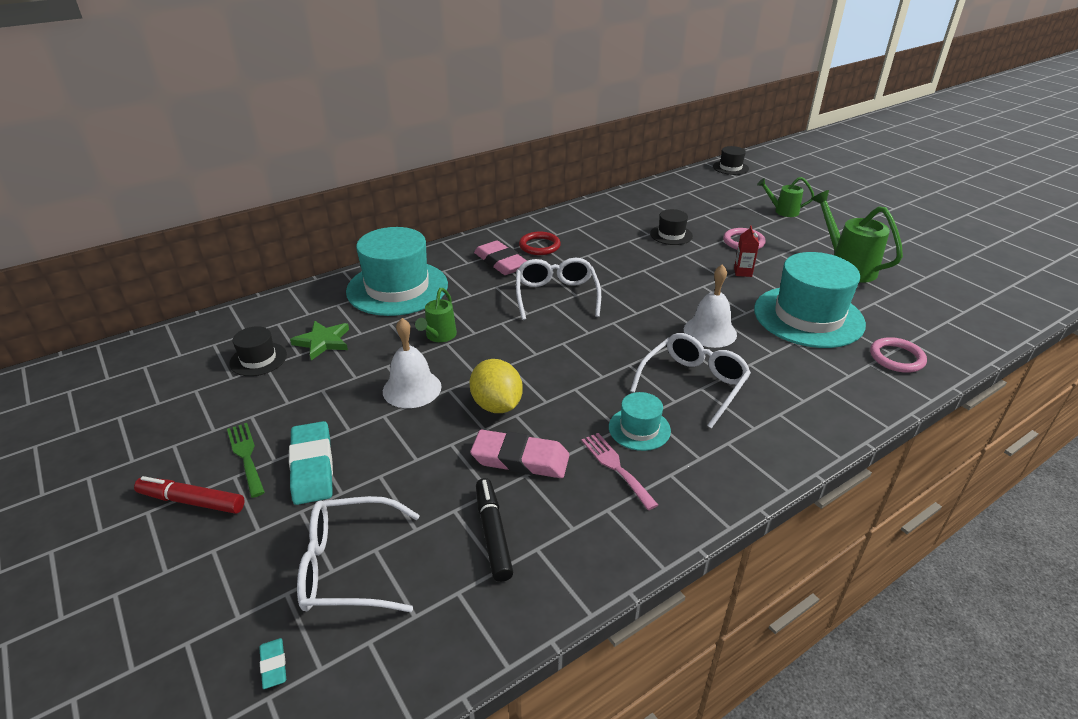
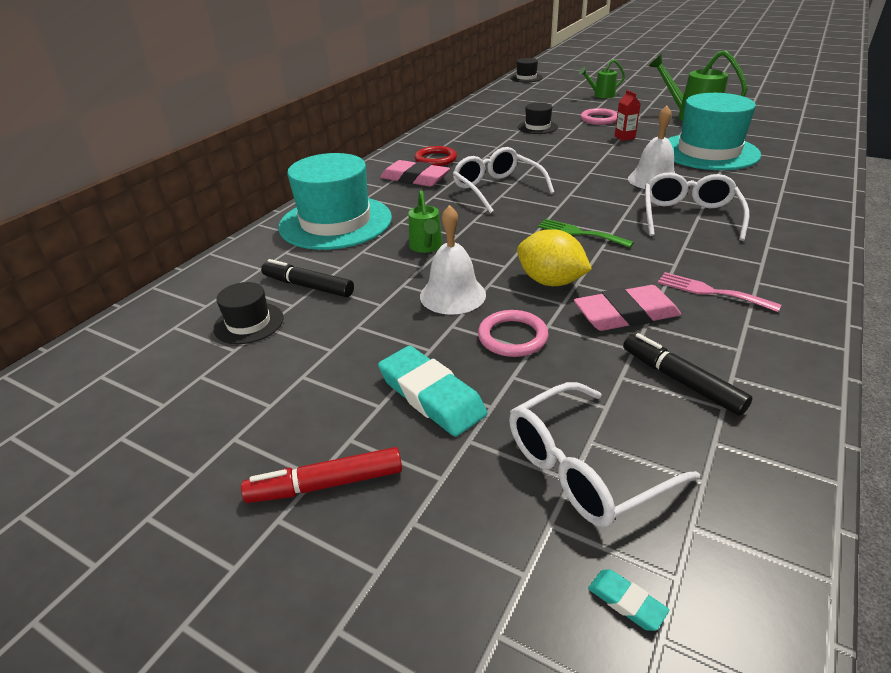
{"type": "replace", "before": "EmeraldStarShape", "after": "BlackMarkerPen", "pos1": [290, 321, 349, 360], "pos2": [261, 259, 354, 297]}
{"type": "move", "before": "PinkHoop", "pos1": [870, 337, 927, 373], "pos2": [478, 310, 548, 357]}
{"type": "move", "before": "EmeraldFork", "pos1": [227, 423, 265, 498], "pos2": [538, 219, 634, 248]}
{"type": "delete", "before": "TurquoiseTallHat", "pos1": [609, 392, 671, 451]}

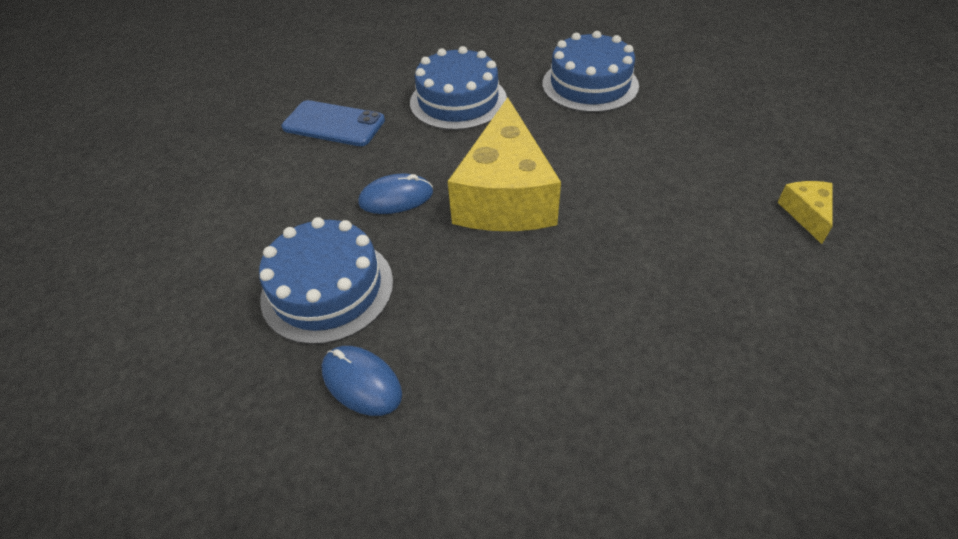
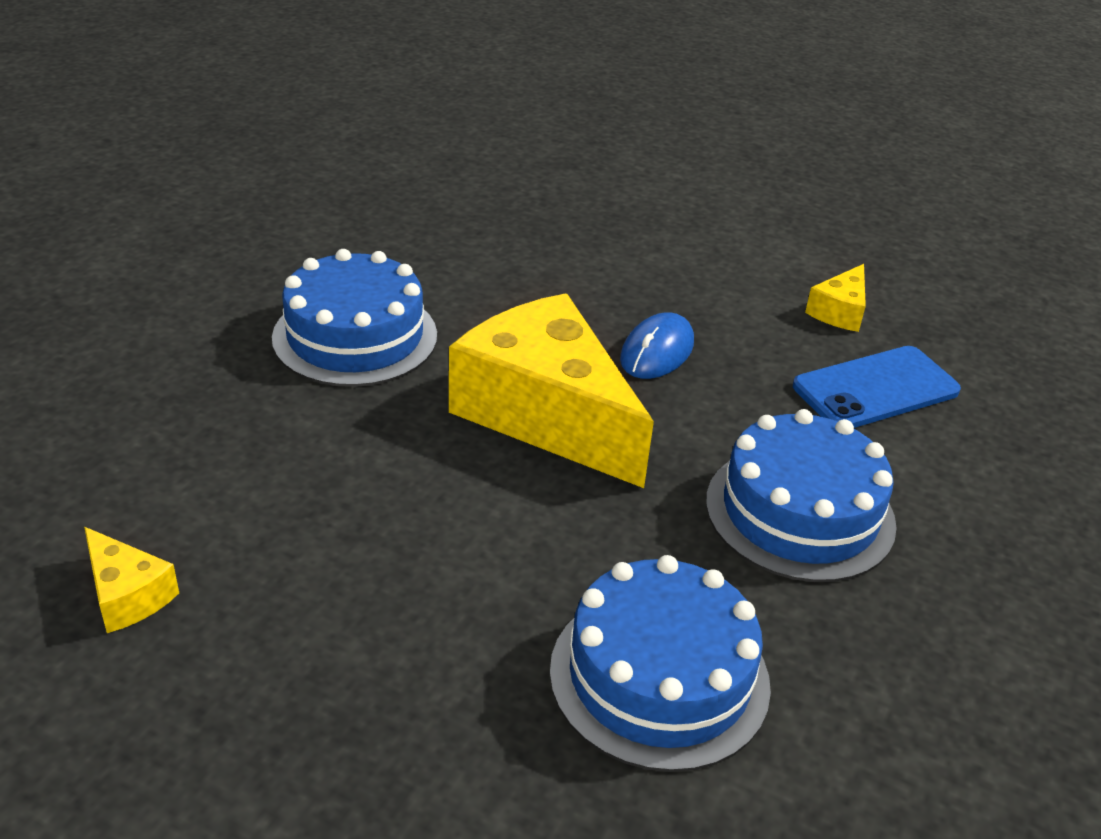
{"type": "move", "before": "CobaltGateau", "pos1": [259, 217, 393, 345], "pos2": [272, 249, 437, 387]}
{"type": "insert", "after": "BrightYellowCheeseWedge", "pos2": [805, 264, 866, 332]}
{"type": "delete", "before": "CobaltMouse", "pos1": [322, 346, 402, 416]}

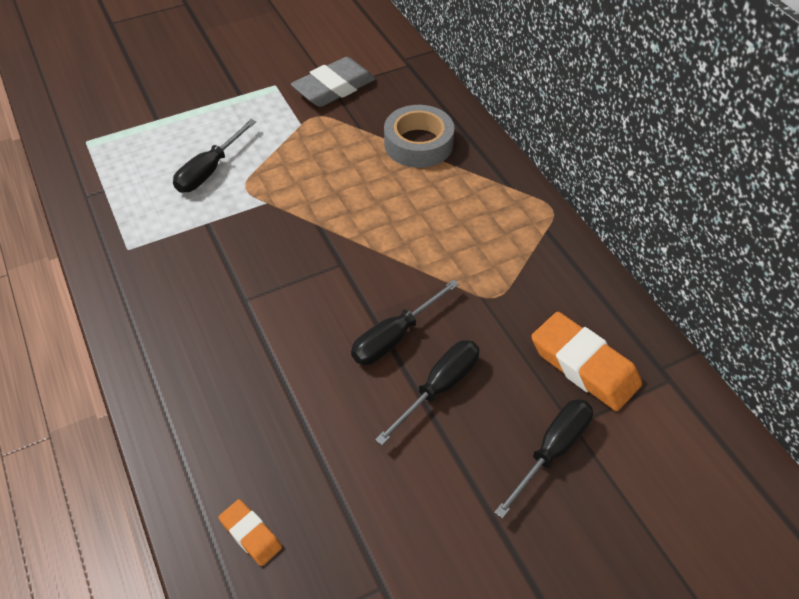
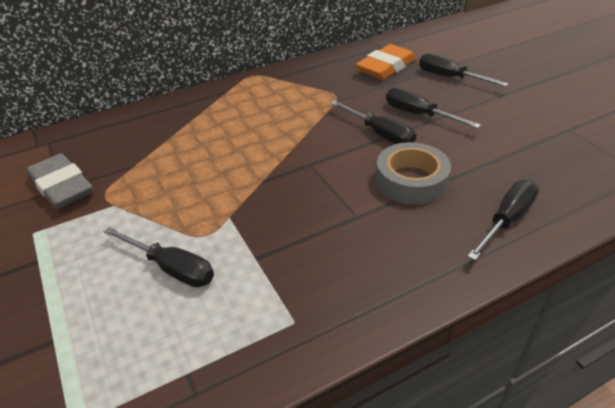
{"type": "move", "before": "GrayRollOfTape", "pos1": [384, 105, 454, 168], "pos2": [376, 142, 451, 205]}
{"type": "insert", "after": "BlackScrewdriver", "pos2": [467, 180, 539, 260]}
{"type": "delete", "before": "OrangeEraser", "pos1": [218, 499, 282, 566]}

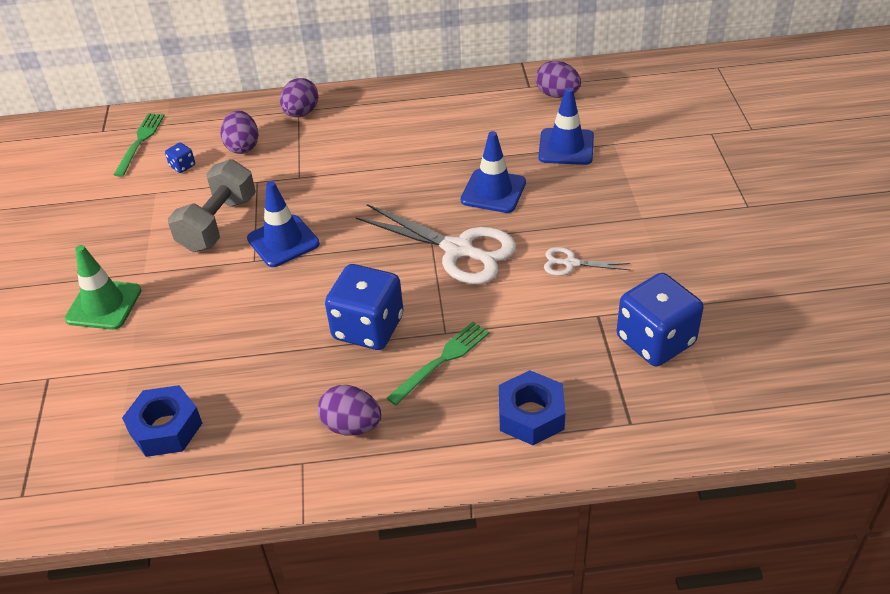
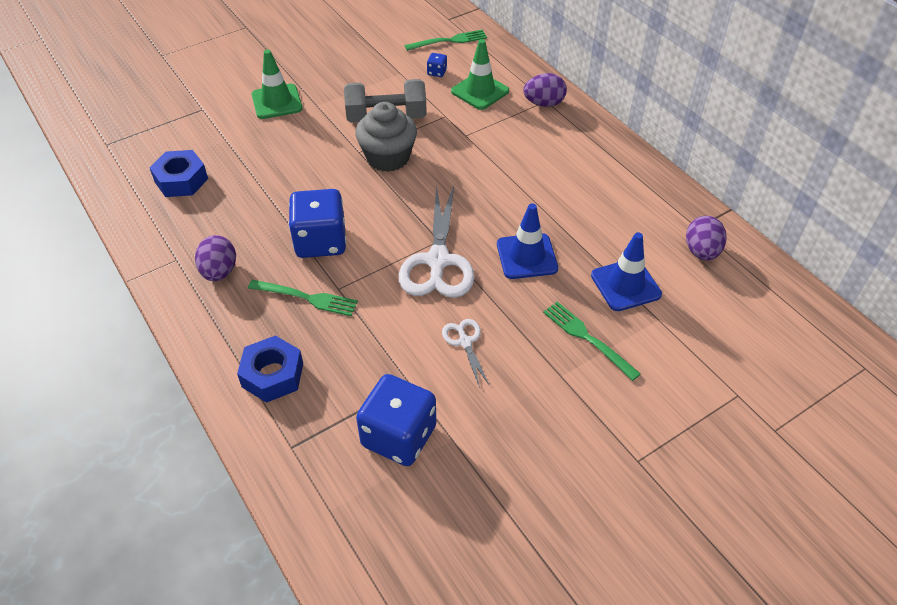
{"type": "replace", "before": "CobaltTrafficCone", "after": "GrayCupcake", "pos1": [247, 181, 320, 267], "pos2": [355, 102, 417, 172]}
{"type": "replace", "before": "VioletToyEgg", "after": "EmeraldTrafficCone", "pos1": [220, 111, 258, 154], "pos2": [451, 39, 509, 110]}
{"type": "insert", "after": "EmeraldFork", "pos2": [543, 302, 641, 381]}

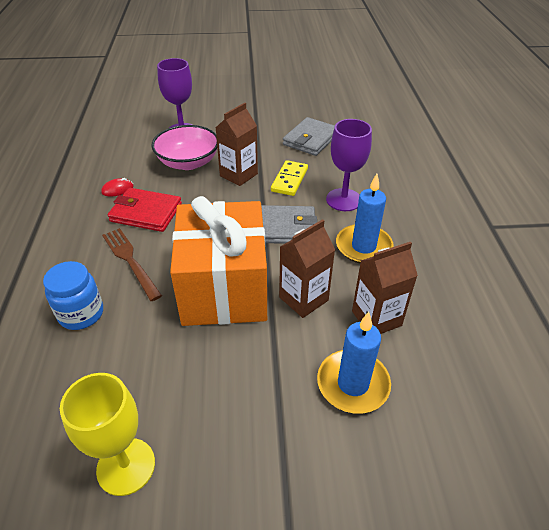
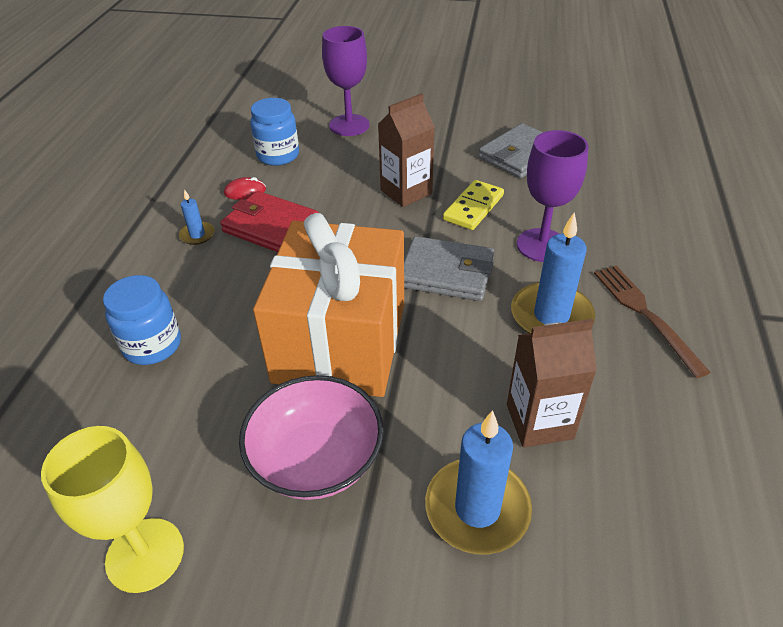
{"type": "insert", "after": "CobaltCandle", "pos2": [179, 189, 214, 245]}
{"type": "move", "before": "PinkDeepDish", "pos1": [151, 125, 217, 170], "pos2": [239, 375, 384, 500]}
{"type": "insert", "after": "CobaltPreserveJar", "pos2": [250, 98, 299, 166]}
{"type": "move", "before": "DarkBrownFork", "pos1": [102, 228, 162, 301], "pos2": [594, 266, 711, 378]}
{"type": "delete", "before": "DarkBrownCarton", "pos1": [279, 219, 335, 318]}

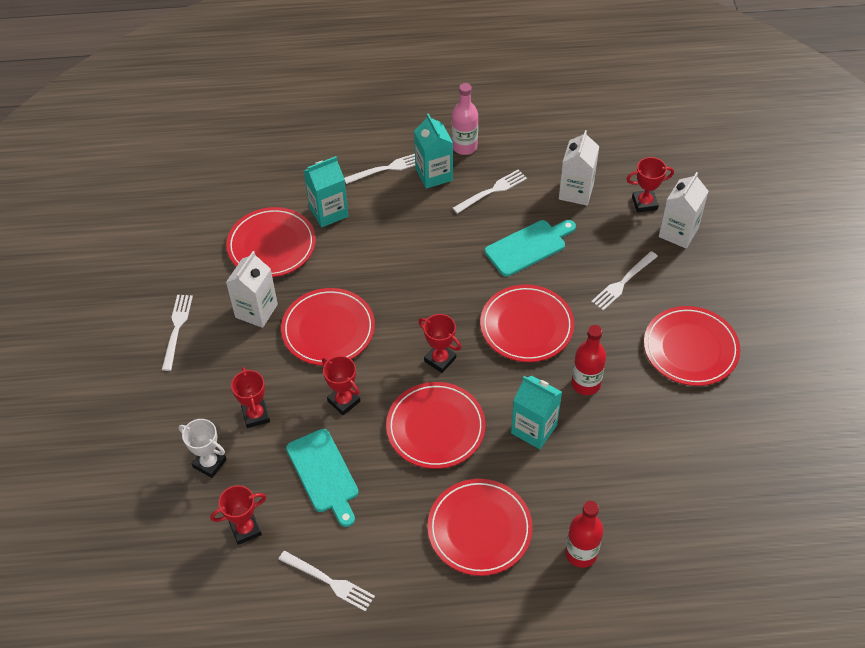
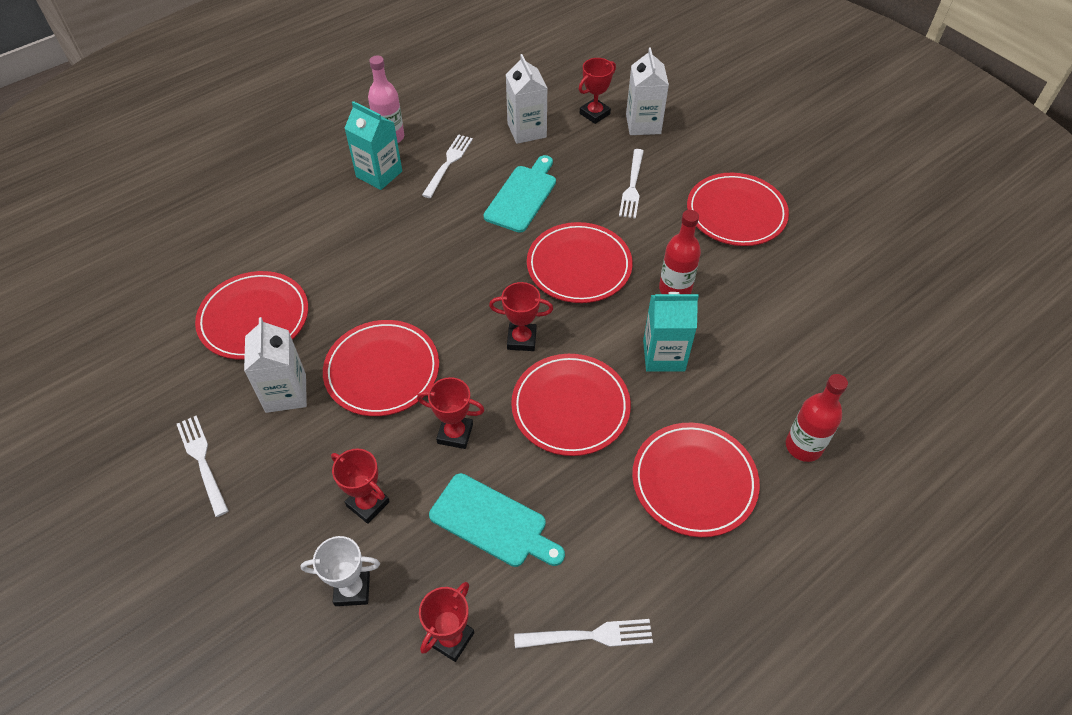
{"type": "delete", "before": "TurquoiseCarton", "pos1": [303, 156, 348, 227]}
{"type": "delete", "before": "PureWhiteFork", "pos1": [344, 154, 415, 184]}

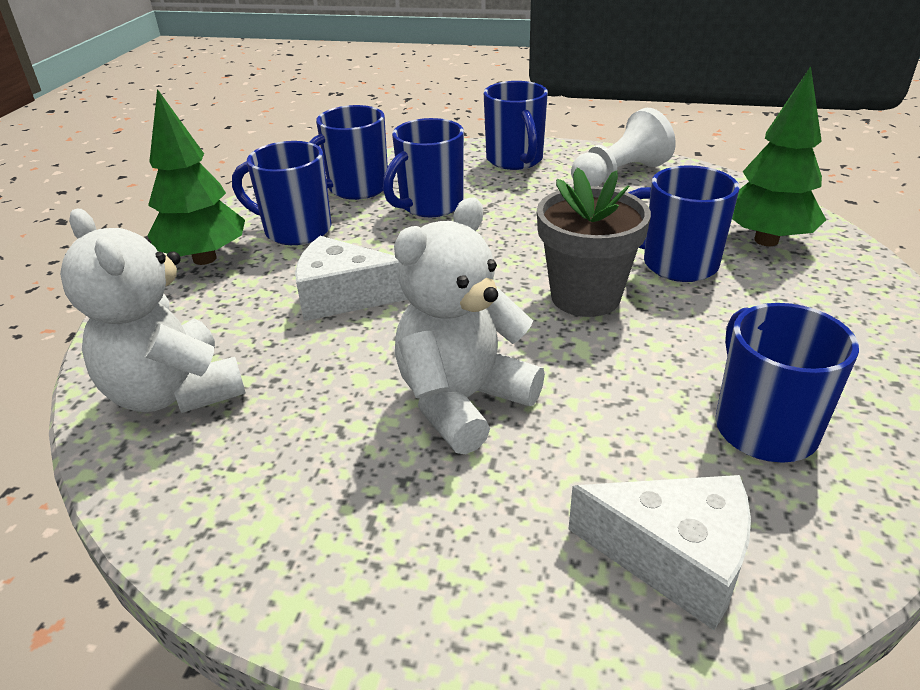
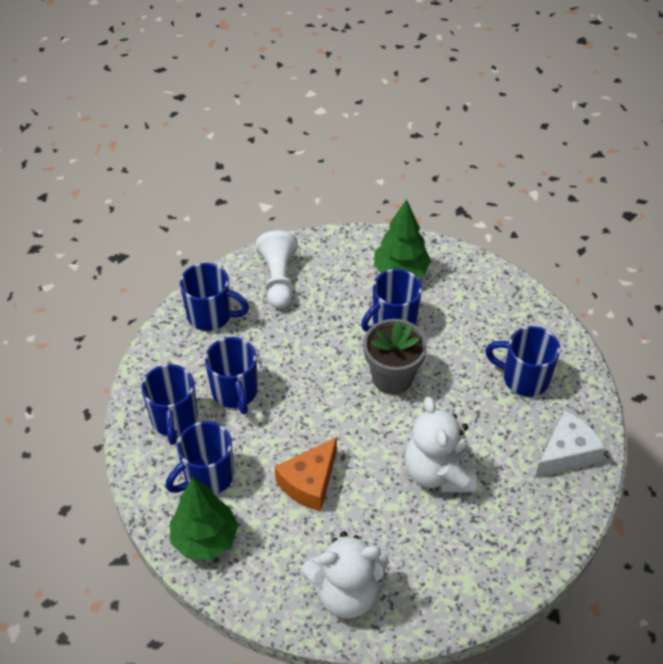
{"type": "recolor", "before": "PureWhiteCheeseWedge", "after": "OrangeCheeseWedge", "pos1": [295, 236, 408, 321], "pos2": [275, 437, 337, 511]}

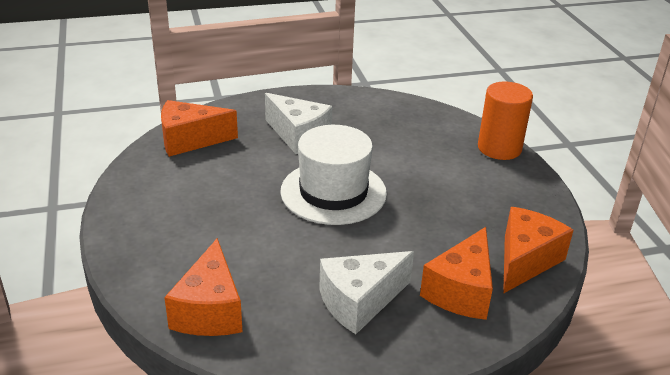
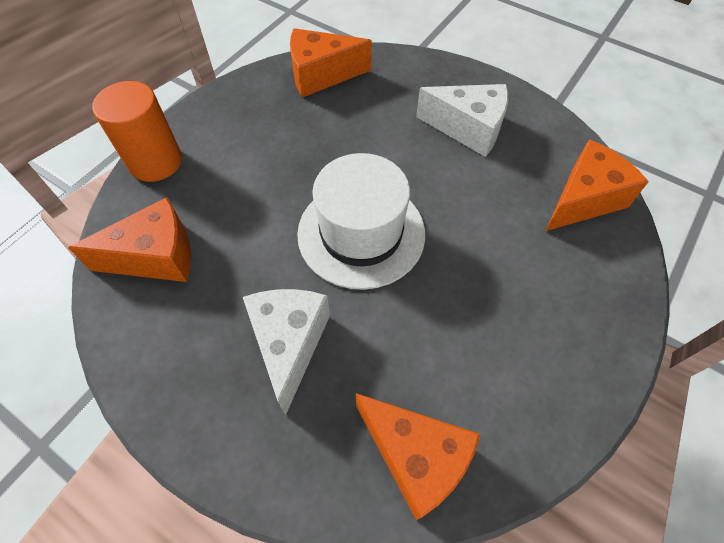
{"type": "move", "before": "OrangeCheeseWedge", "pos1": [420, 227, 493, 320], "pos2": [68, 197, 191, 282]}

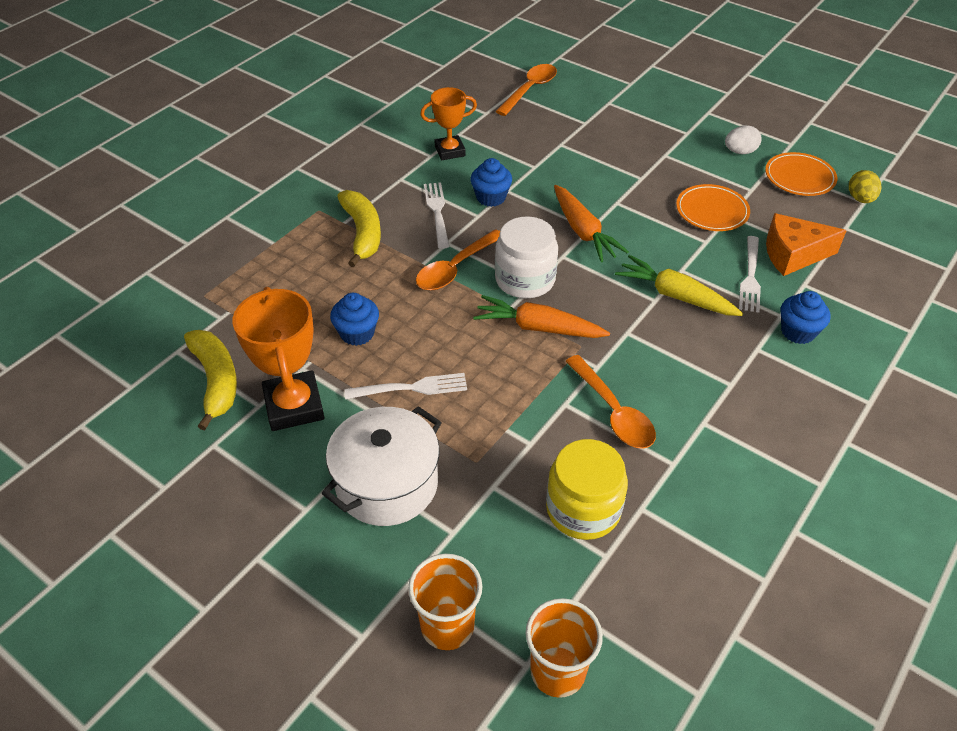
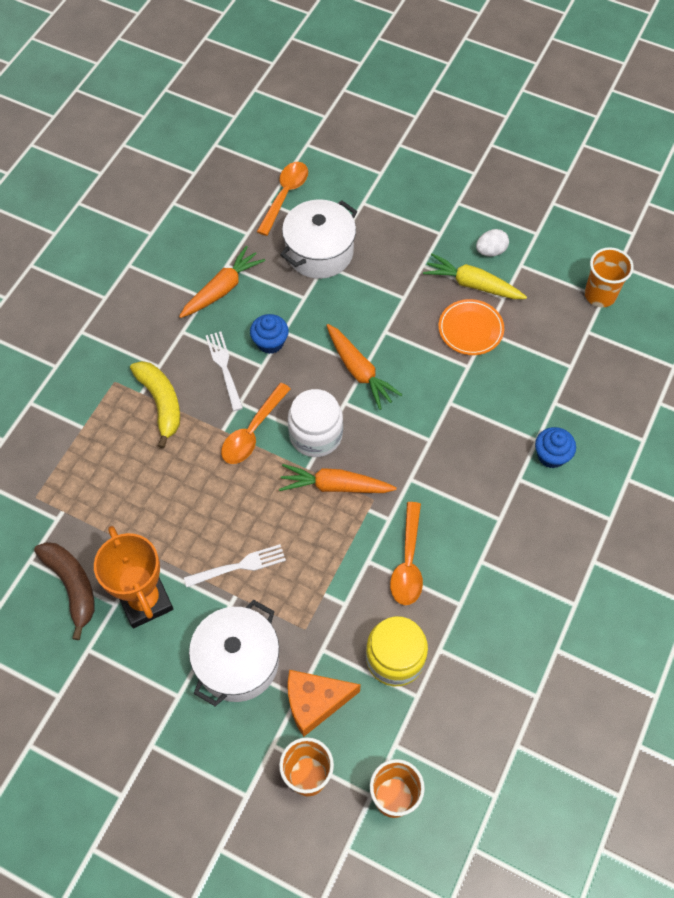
{"type": "recolor", "before": "BrightYellowBanana", "after": "DarkBrownBanana", "pos1": [184, 330, 237, 430], "pos2": [34, 542, 95, 640]}
{"type": "replace", "before": "OrangePrizeCup", "after": "OrangeRootVegetable", "pos1": [420, 87, 477, 160], "pos2": [179, 245, 265, 318]}
{"type": "insert", "after": "PureWhiteStockpot", "pos2": [280, 199, 357, 279]}
{"type": "move", "before": "OrangeCheeseWedge", "pos1": [766, 213, 847, 276], "pos2": [288, 670, 361, 737]}
{"type": "rotate", "before": "OrangeSpoon", "pos1": [565, 355, 656, 449], "pos2": [390, 502, 423, 605], "turn": 45}
{"type": "move", "before": "BrightYellowRootVegetable", "pos1": [615, 255, 743, 316], "pos2": [423, 253, 527, 299]}
{"type": "replace", "before": "BrightYellowToyEgg", "after": "OrangeBeaker", "pos1": [849, 170, 881, 203], "pos2": [584, 247, 634, 307]}
{"type": "delete", "before": "CobaltCupcake", "pos1": [330, 293, 379, 346]}
{"type": "delete", "before": "PureWhiteFork", "pos1": [739, 236, 761, 313]}
{"type": "delete", "before": "OrangeDinnerPlate", "pos1": [765, 152, 837, 196]}

